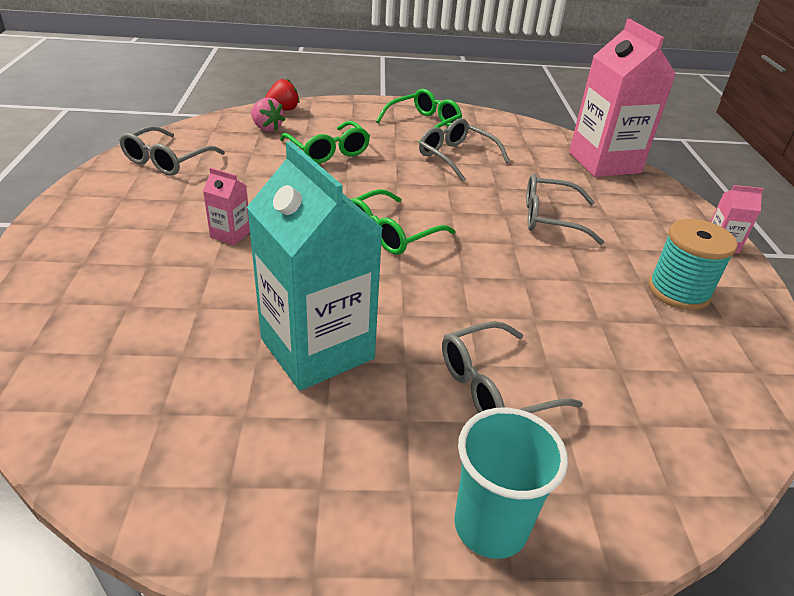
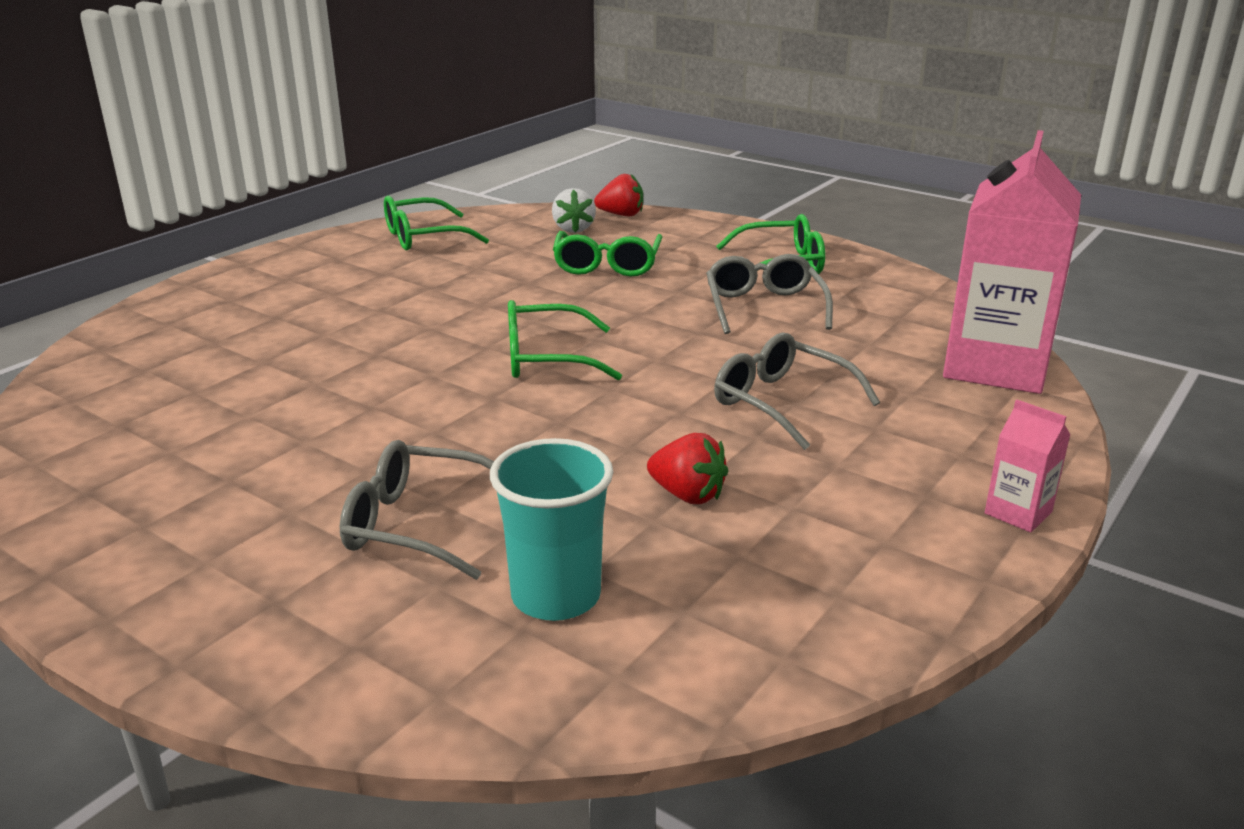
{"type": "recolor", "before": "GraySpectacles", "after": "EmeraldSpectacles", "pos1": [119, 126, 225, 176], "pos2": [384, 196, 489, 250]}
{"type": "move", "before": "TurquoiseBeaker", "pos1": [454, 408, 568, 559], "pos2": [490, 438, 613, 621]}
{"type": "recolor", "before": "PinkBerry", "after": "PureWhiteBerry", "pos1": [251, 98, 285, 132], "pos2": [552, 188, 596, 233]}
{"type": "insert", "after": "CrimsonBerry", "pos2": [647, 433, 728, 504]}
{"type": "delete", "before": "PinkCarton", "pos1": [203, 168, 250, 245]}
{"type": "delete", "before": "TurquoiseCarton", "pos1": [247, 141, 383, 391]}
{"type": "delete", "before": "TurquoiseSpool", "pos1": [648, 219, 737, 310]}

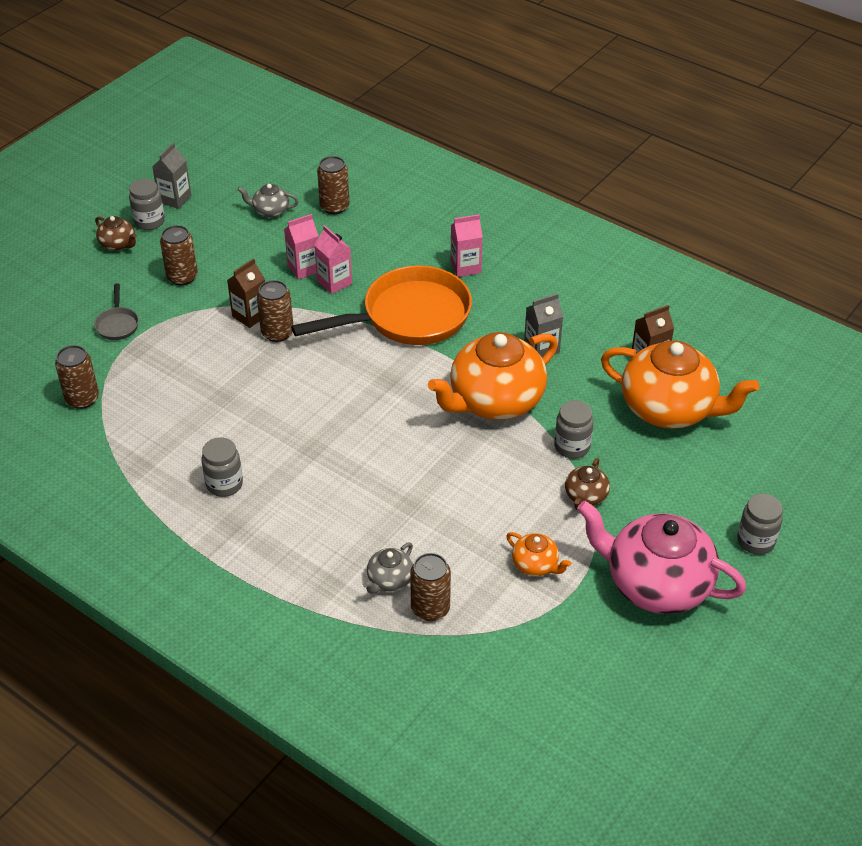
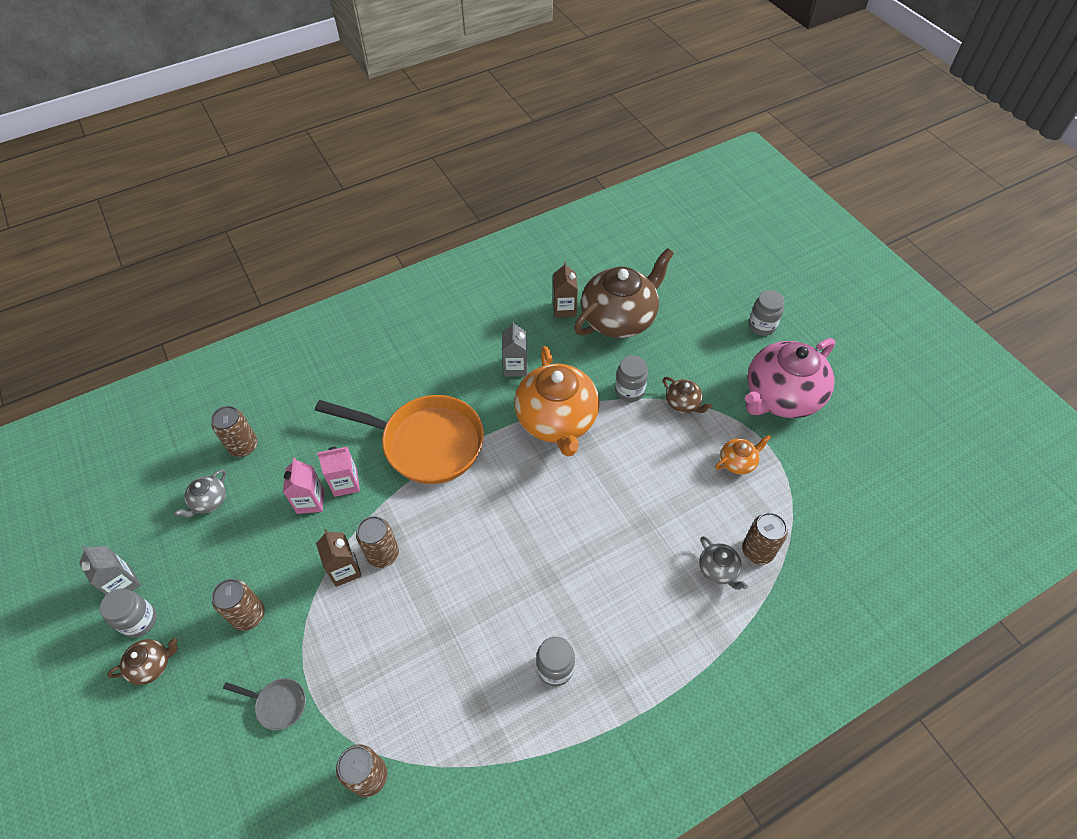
{"type": "rotate", "before": "OrangeFryingPan", "pos1": [291, 266, 472, 345], "pos2": [315, 395, 484, 484], "turn": 105}
{"type": "recolor", "before": "OrangeTeapot", "after": "DarkBrownTeapot", "pos1": [601, 341, 759, 429], "pos2": [574, 248, 674, 338]}
{"type": "delete", "before": "PinkCarton", "pos1": [451, 214, 483, 277]}

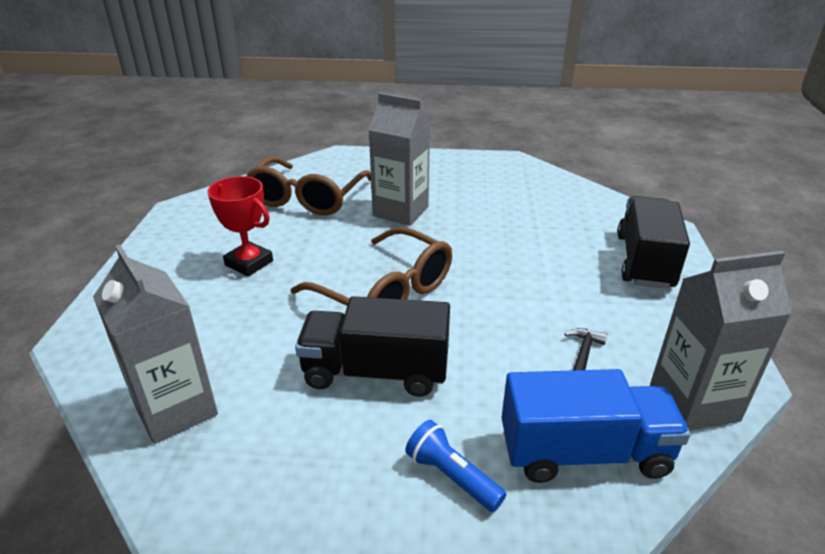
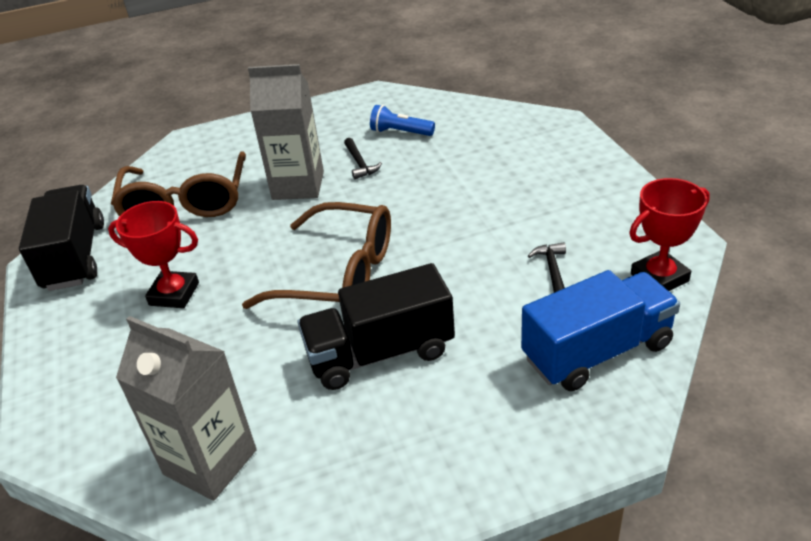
{"type": "move", "before": "BlackTruck", "pos1": [617, 196, 690, 289], "pos2": [19, 185, 104, 291]}
{"type": "insert", "after": "BlackCarpenter'sHammer", "pos2": [344, 138, 382, 179]}
{"type": "move", "before": "CobaltTorch", "pos1": [405, 420, 506, 512], "pos2": [370, 105, 435, 136]}
{"type": "replace", "before": "GrayCarton", "after": "CrimsonPrizeCup", "pos1": [650, 251, 792, 430], "pos2": [629, 178, 710, 291]}

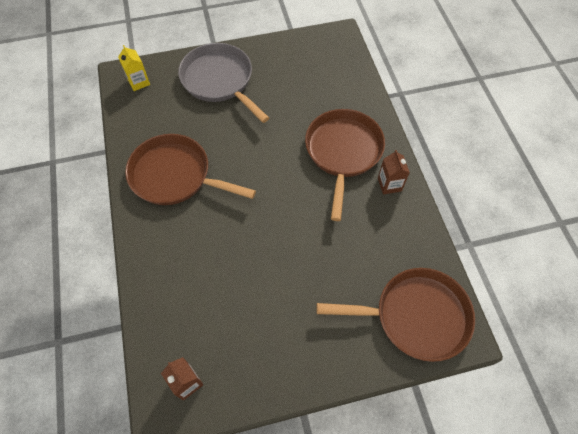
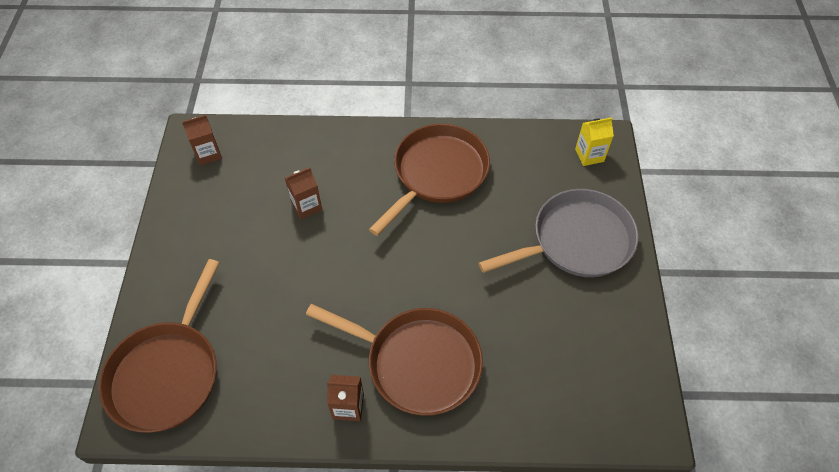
{"type": "insert", "after": "DarkBrownCarton", "pos2": [285, 167, 322, 219]}

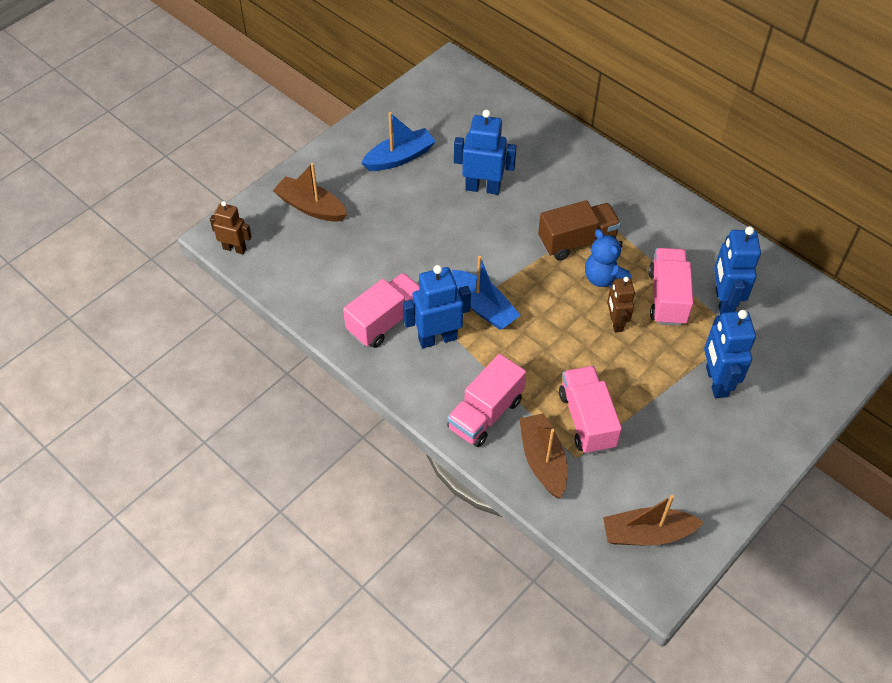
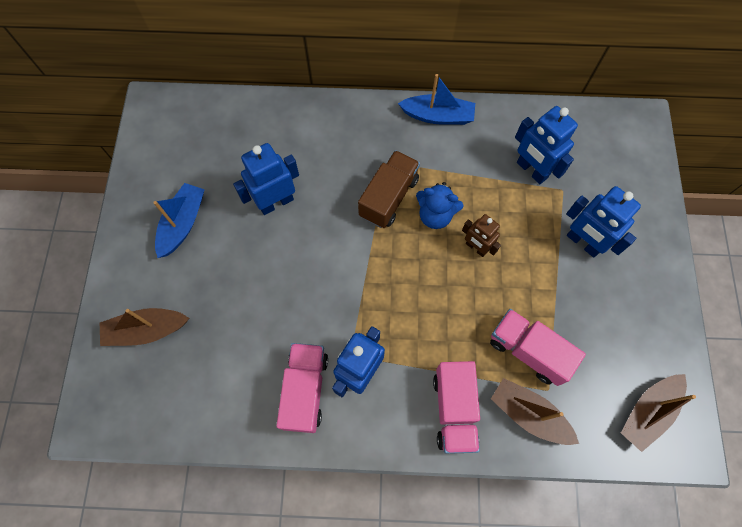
{"type": "move", "before": "CobaltToyBoat", "pos1": [452, 256, 521, 330], "pos2": [398, 74, 475, 125]}
{"type": "delete", "before": "DarkBrownRobot", "pos1": [210, 201, 252, 254]}
{"type": "delete", "before": "PinkTruck", "pos1": [648, 248, 693, 326]}

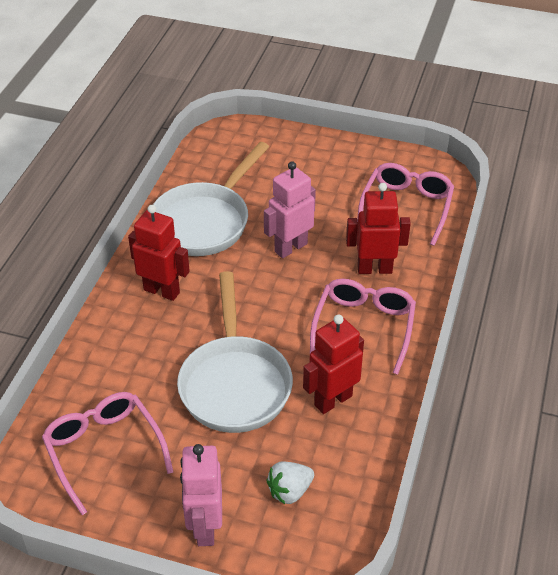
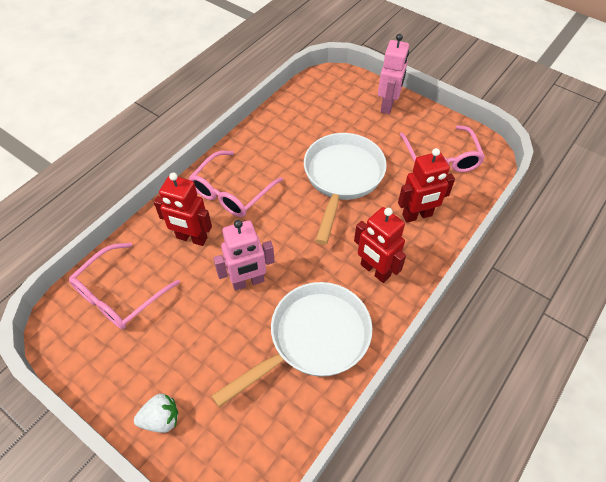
{"type": "move", "before": "PureWhiteBerry", "pos1": [267, 462, 314, 504], "pos2": [134, 394, 178, 433]}
{"type": "move", "before": "CrimsonRobot", "pos1": [303, 315, 364, 414], "pos2": [398, 148, 455, 223]}

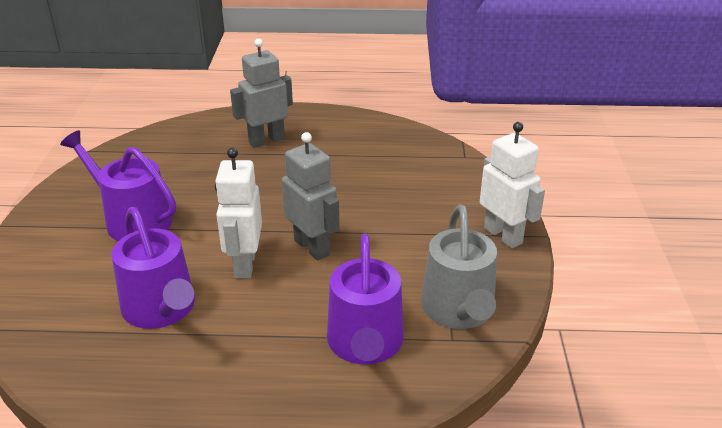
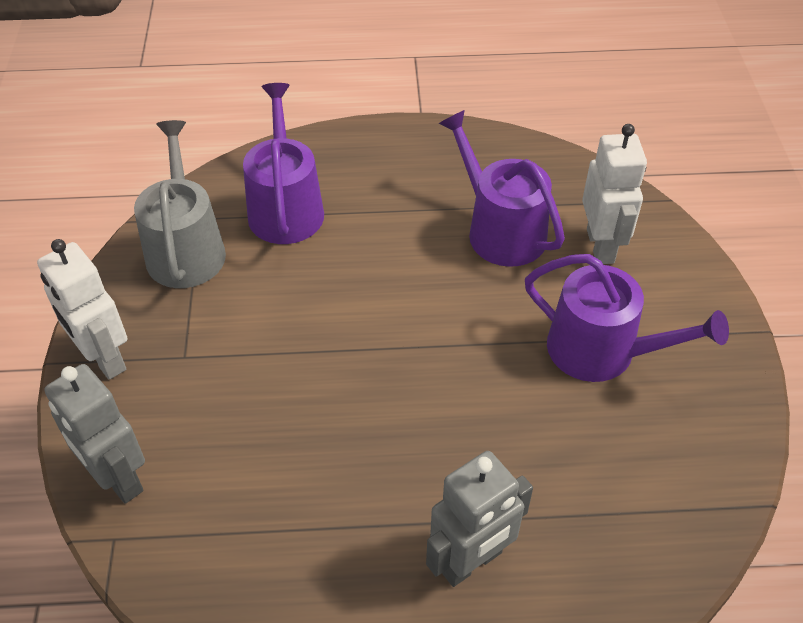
{"type": "move", "before": "GrayRobot", "pos1": [281, 132, 339, 261], "pos2": [45, 364, 145, 504]}
{"type": "move", "before": "PureWhiteRobot", "pos1": [215, 147, 262, 278], "pos2": [582, 124, 647, 264]}

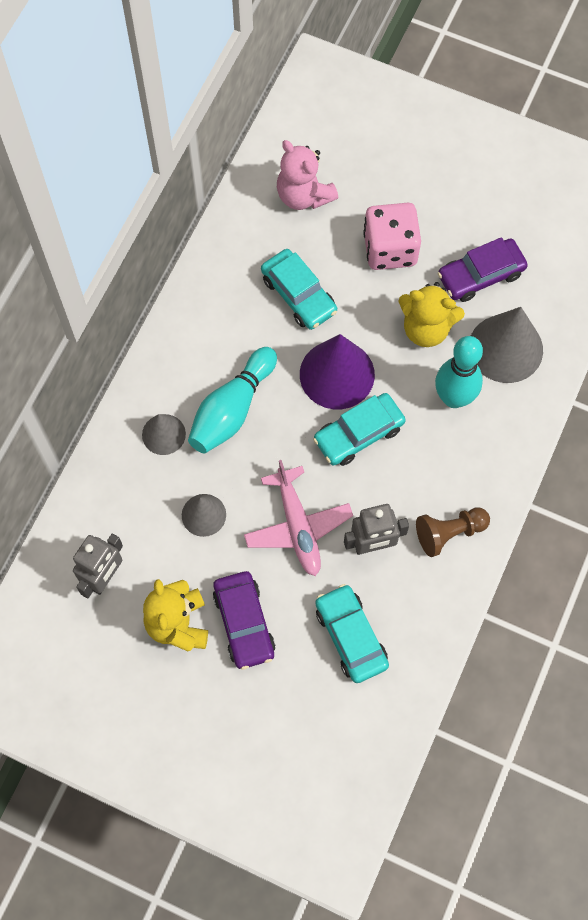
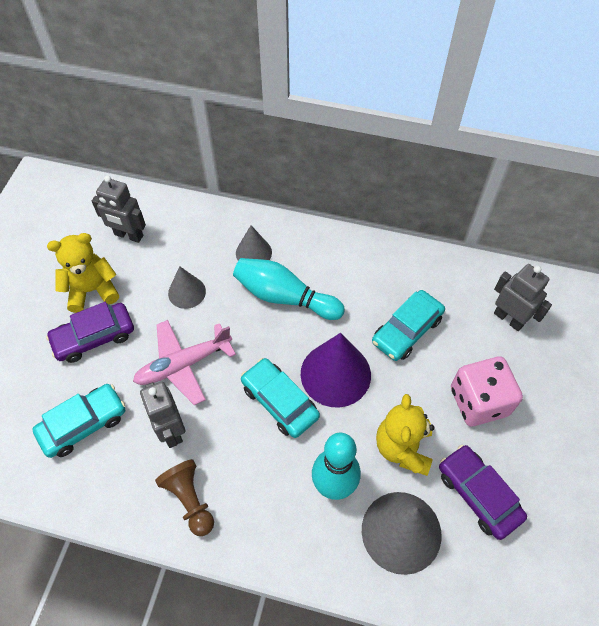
{"type": "replace", "before": "PinkStuffedBear", "after": "GrayRobot", "pos1": [277, 140, 338, 210], "pos2": [494, 264, 552, 331]}

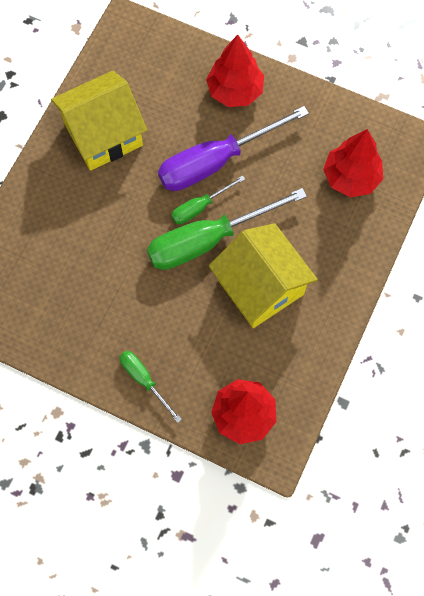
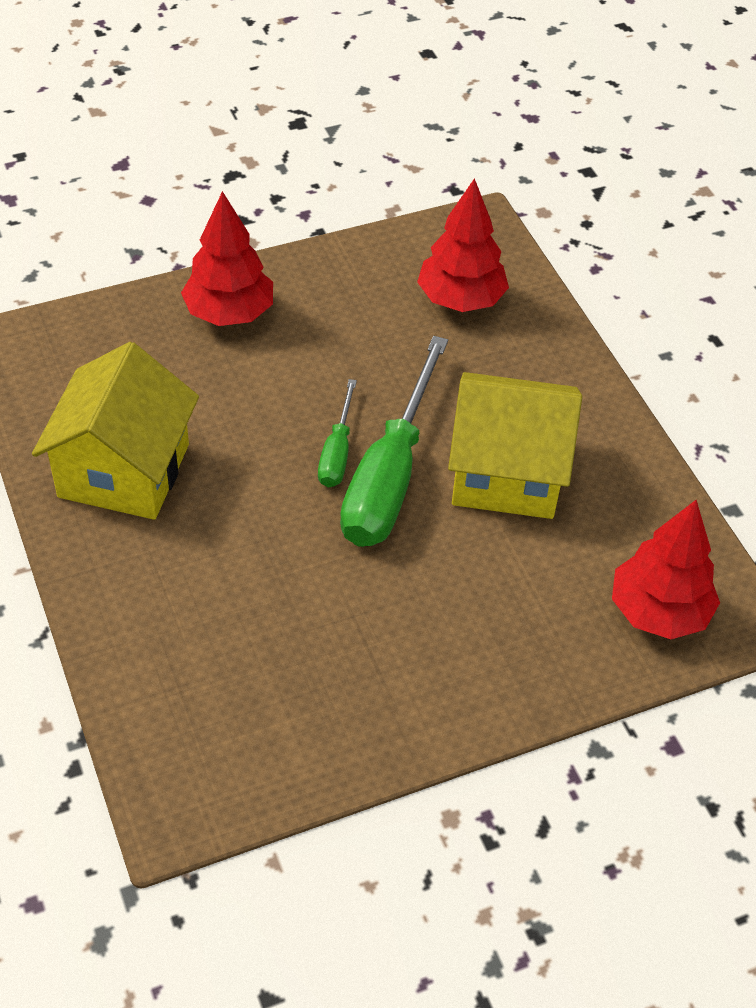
{"type": "delete", "before": "EmeraldScrewdriver", "pos1": [120, 351, 182, 423]}
{"type": "delete", "before": "VioletScrewdriver", "pos1": [158, 106, 309, 191]}

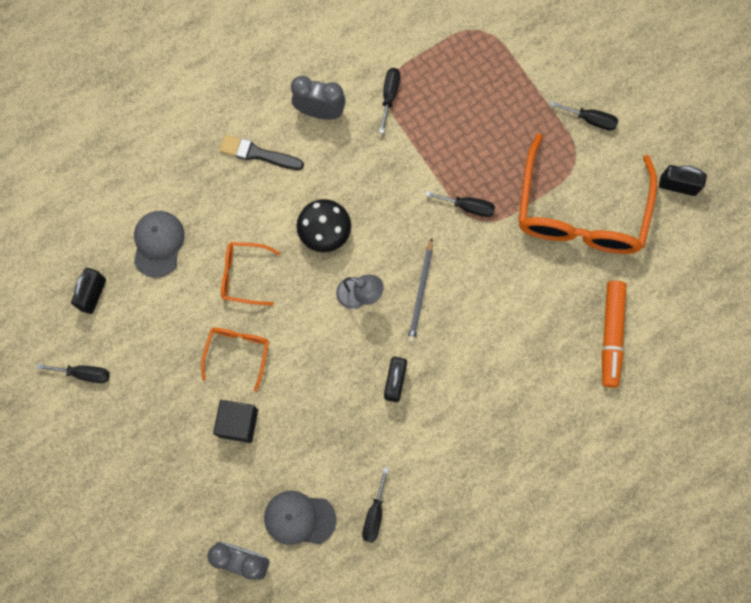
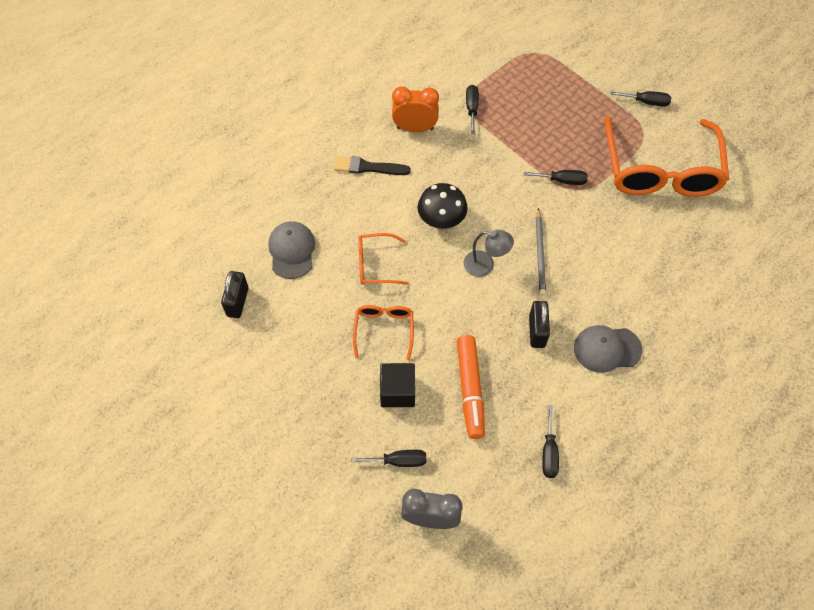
{"type": "move", "before": "BlackScrewdriver", "pos1": [36, 364, 110, 383], "pos2": [351, 450, 426, 467]}
{"type": "recolor", "before": "GrayBedsideClock", "after": "OrangeBedsideClock", "pos1": [291, 76, 346, 120], "pos2": [392, 86, 439, 132]}
{"type": "move", "before": "OrangeMarkerPen", "pos1": [602, 281, 627, 388], "pos2": [457, 335, 485, 439]}
{"type": "move", "before": "GrayPeakedCap", "pos1": [264, 491, 336, 545], "pos2": [574, 325, 642, 373]}
{"type": "delete", "before": "BlackSmallLock", "pos1": [659, 165, 707, 196]}

